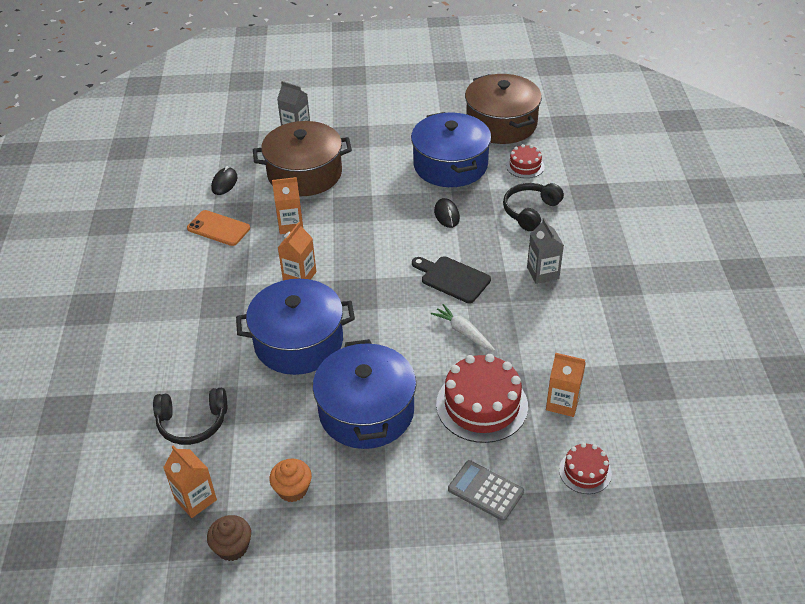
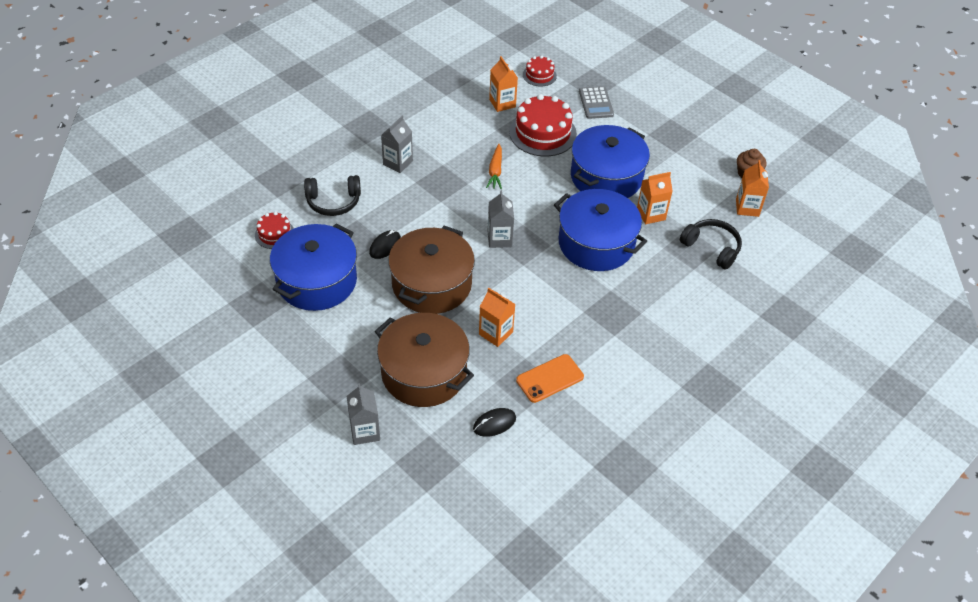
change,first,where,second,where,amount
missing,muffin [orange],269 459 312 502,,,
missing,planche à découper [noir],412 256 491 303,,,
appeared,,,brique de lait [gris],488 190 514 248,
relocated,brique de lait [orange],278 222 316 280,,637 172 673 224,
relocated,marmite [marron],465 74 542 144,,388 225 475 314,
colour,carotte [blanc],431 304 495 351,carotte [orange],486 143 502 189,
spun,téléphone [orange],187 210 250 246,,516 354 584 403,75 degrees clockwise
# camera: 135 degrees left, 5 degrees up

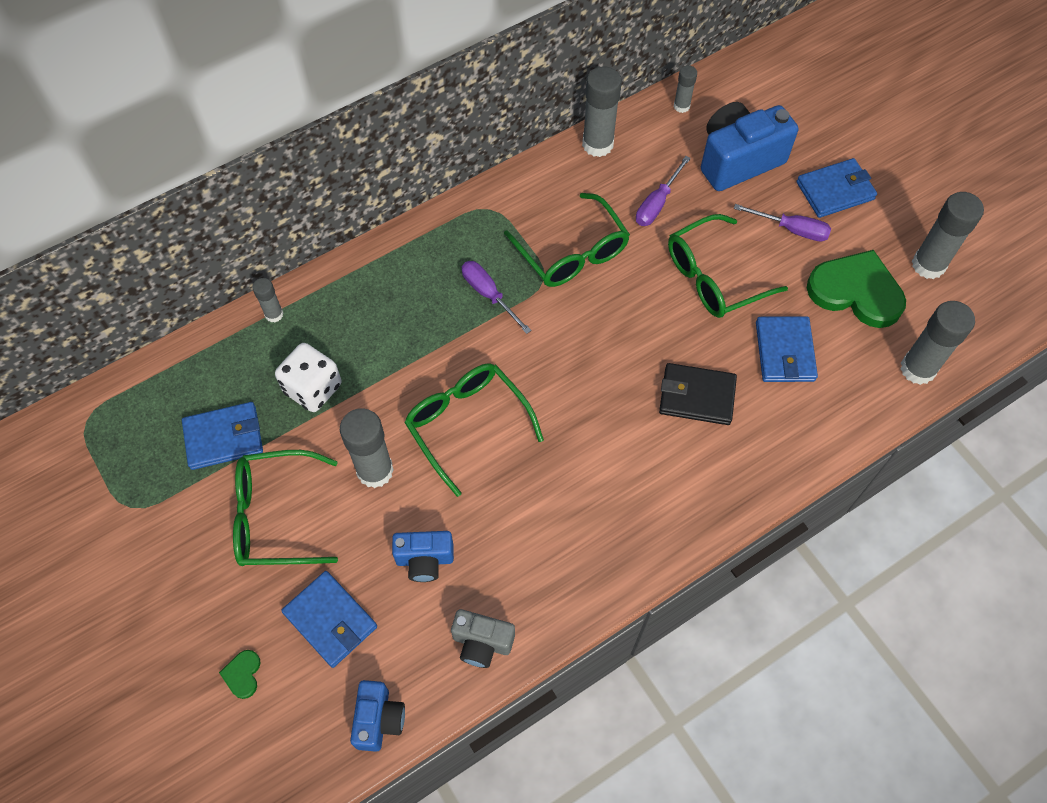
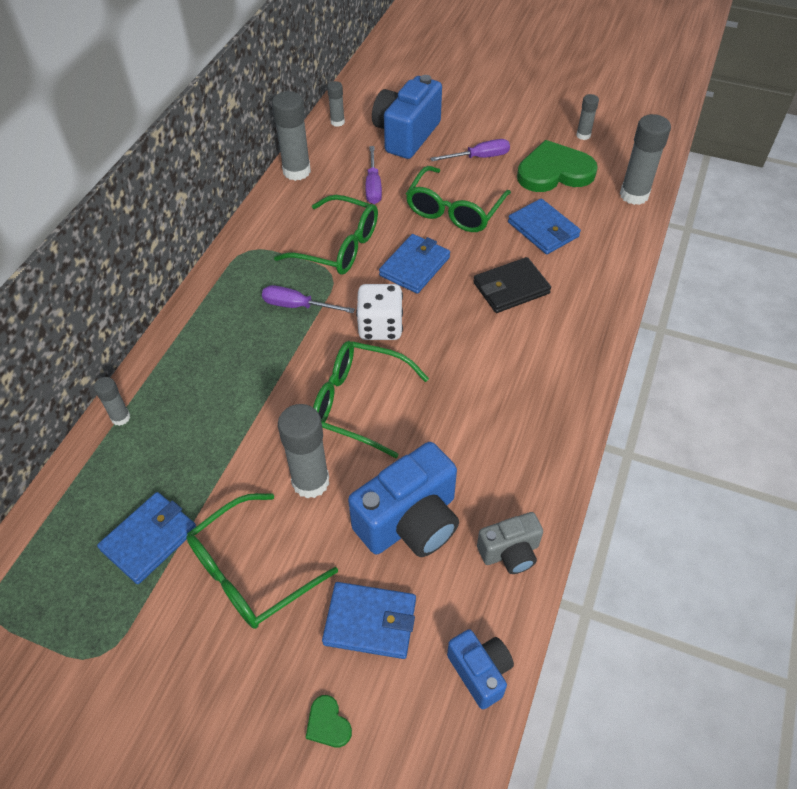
change,first,where,second,where,amount
relocated,dé [blanc],275 343 341 412,,356 284 403 340,
relocated,portefeuille [bleu],796 158 877 218,,379 234 450 294,
size,appareil photo [bleu],392 531 454 582,,348 442 459 557,x1.78
size,bâton de colle [gris],912 192 984 279,,576 94 599 140,x0.54
# camera: 35 degrees left, 10 degrees down

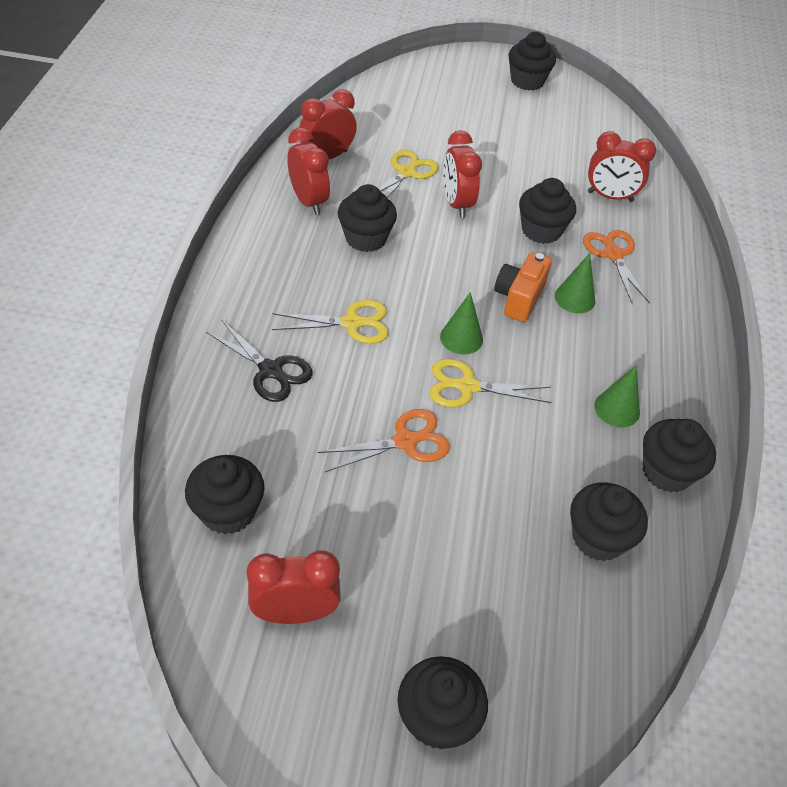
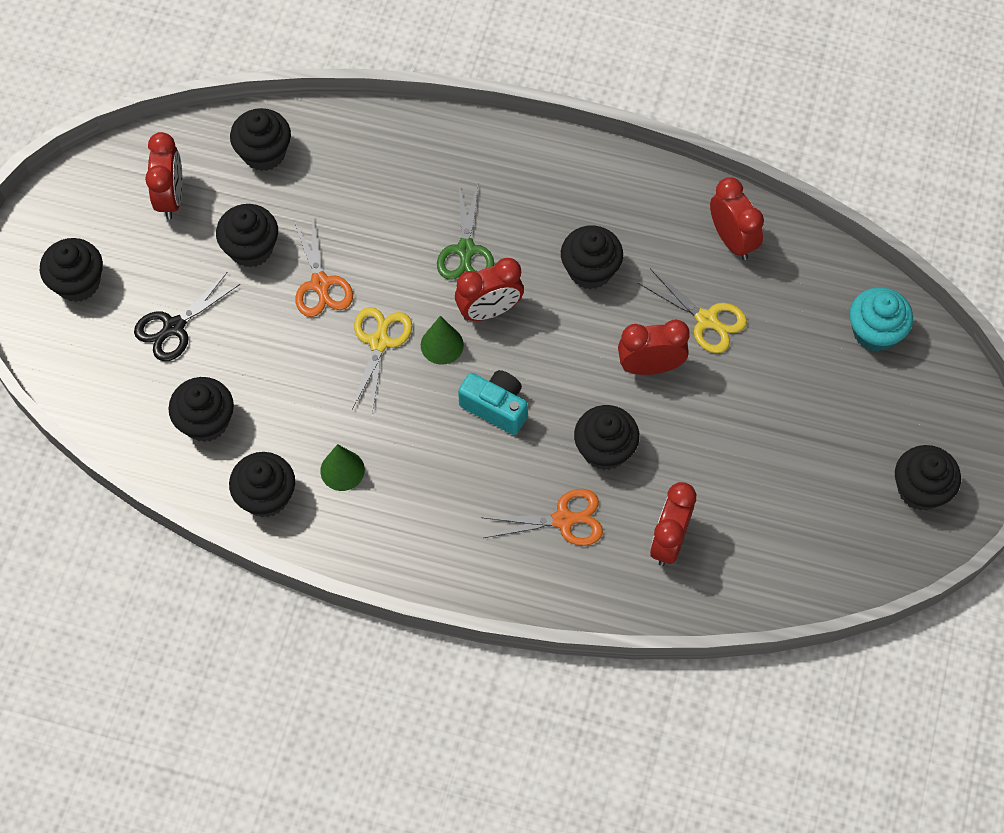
change,first,where,second,where,amount
missing,cône [vert],555 253 595 313,,,
appeared,,,muffin [noir],216 204 278 268,
appeared,,,muffin [turquoise],849 287 913 352,
relocated,ciseaux [noir],206 320 313 402,,134 272 240 361,
relocated,réveil [rouge],288 128 330 215,,455 258 524 321,
colour,ciseaux [jaune],272 300 389 344,ciseaux [vert],437 185 494 280,
colour,appareil photo [orange],494 252 552 322,appareil photo [turquoise],458 370 527 435,
# camera: 100 degrees right, 15 degrees up

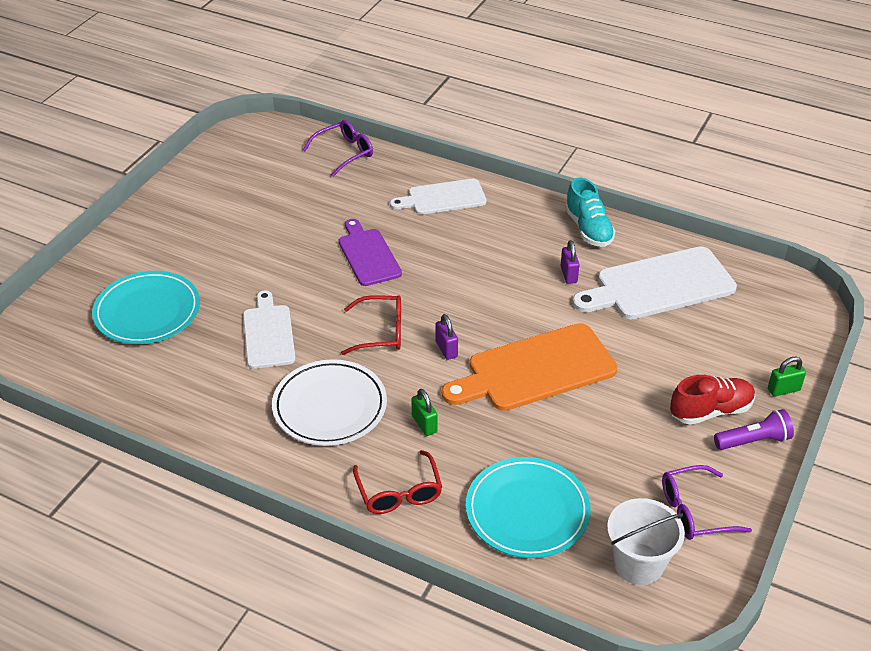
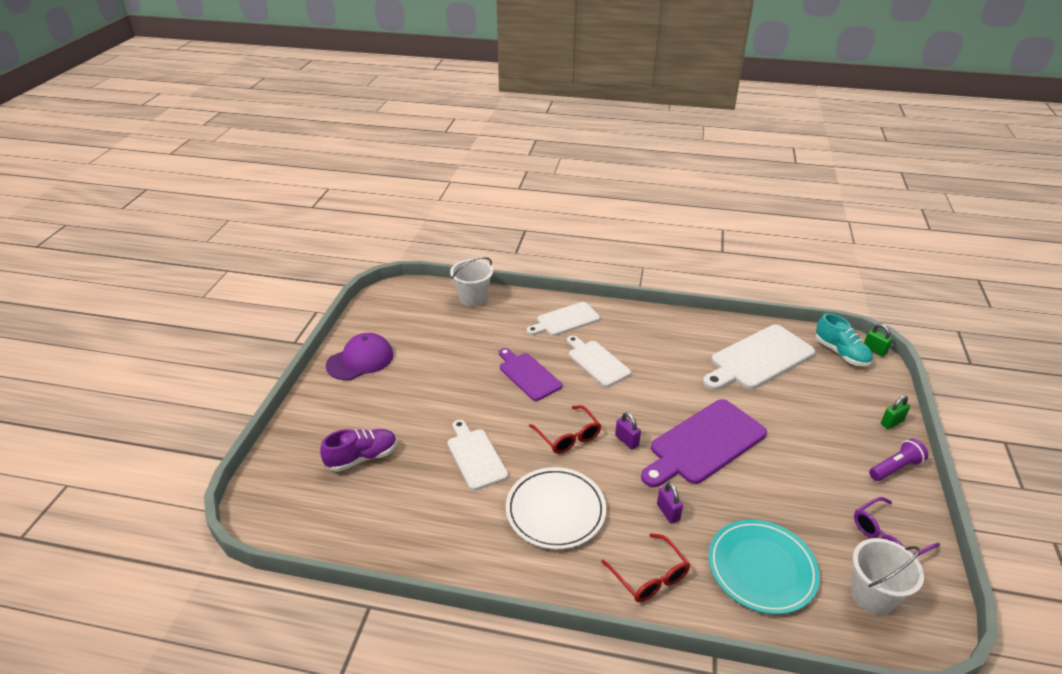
change,first,where,second,where,amount
missing,chaussure [rouge],670 375 755 425,,,
appeared,,,casquette [violet],326 333 393 380,
appeared,,,planche à découper [blanc],567 336 631 387,
relocated,cadenas [vert],412 389 438 436,,864 324 892 357,
relocated,cadenas [violet],561 240 580 284,,657 482 683 524,
relocated,chaussure [turquoise],565 177 615 247,,815 313 873 367,
exchanged,assiette [turquoise],92 271 200 344,chaussure [violet],320 429 397 472,
exchanged,lunettes [violet],303 120 373 177,seau [blanc],450 257 493 307,
colour,planche à découper [orange],442 323 618 411,planche à découper [violet],641 399 767 487,
spun,lunettes [rouge],341 295 401 355,,529 405 601 454,75 degrees clockwise
# camera: 15 degrees left, 5 degrees down

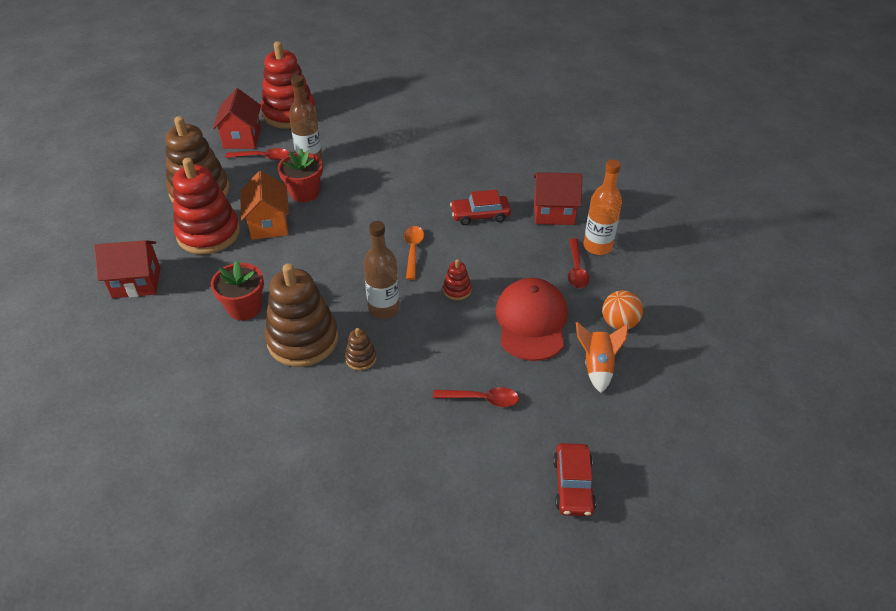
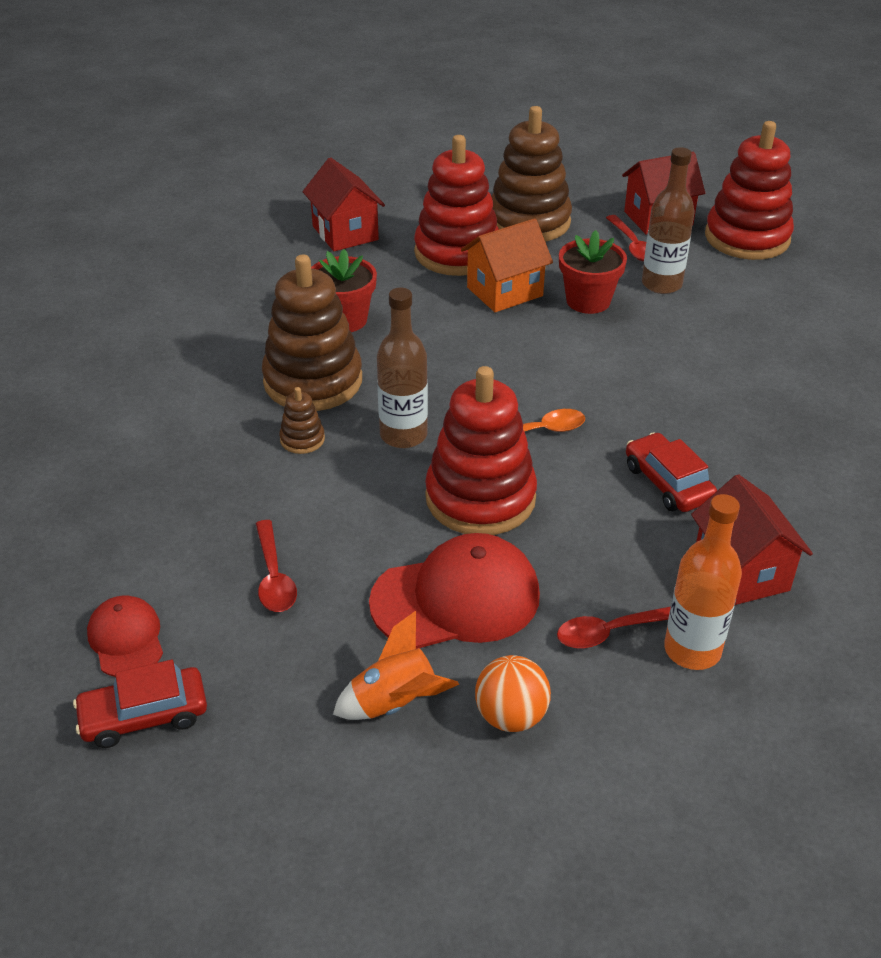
change,first,where,second,where,amount
appeared,,,casquette [rouge],87 596 163 677,
size,jouet à empiler [rouge],443 259 472 300,,425 366 537 535,x2.34
# camera: 70 degrees right, 5 degrees down

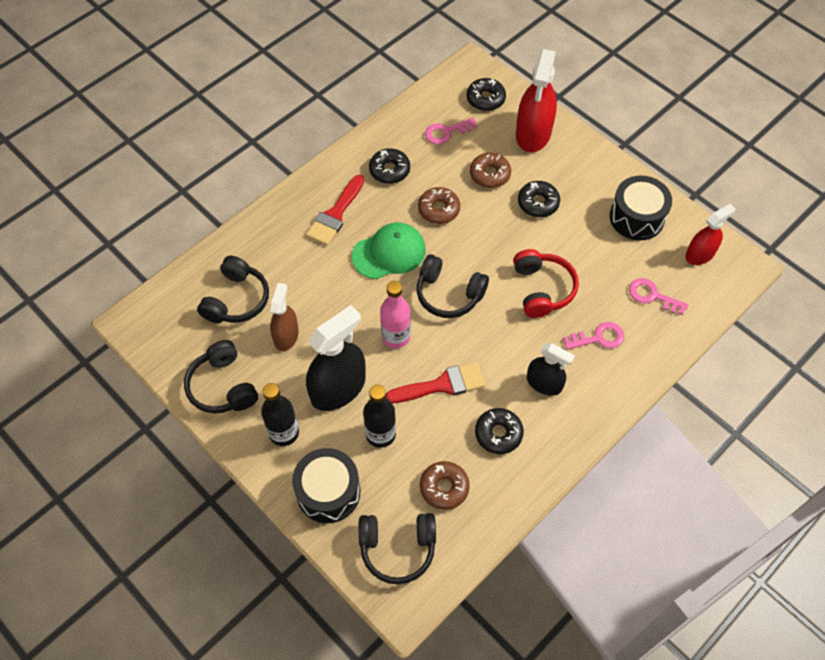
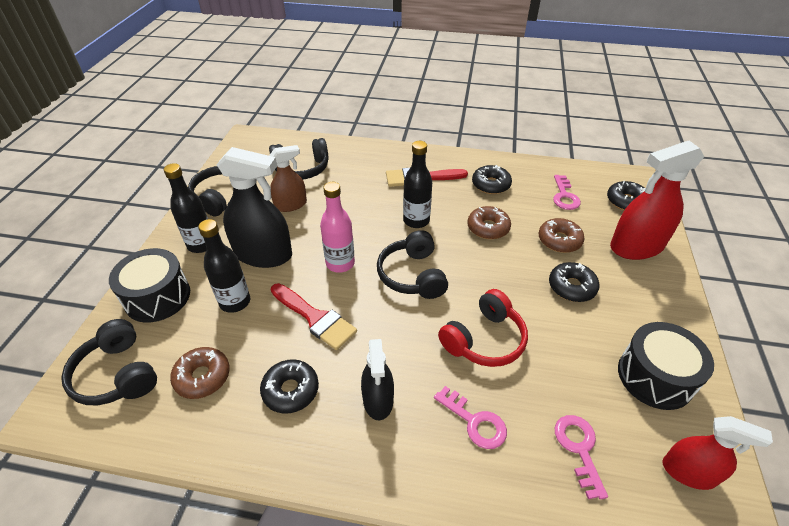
change,first,where,second,where,amount
exchanged,casquette [vert],352 223 426 279,bouteille [noir],403 141 432 228,
spun,clé [rose],425 117 477 145,,553 175 581 210,120 degrees counterclockwise
# camera: 55 degrees right, 15 degrees down

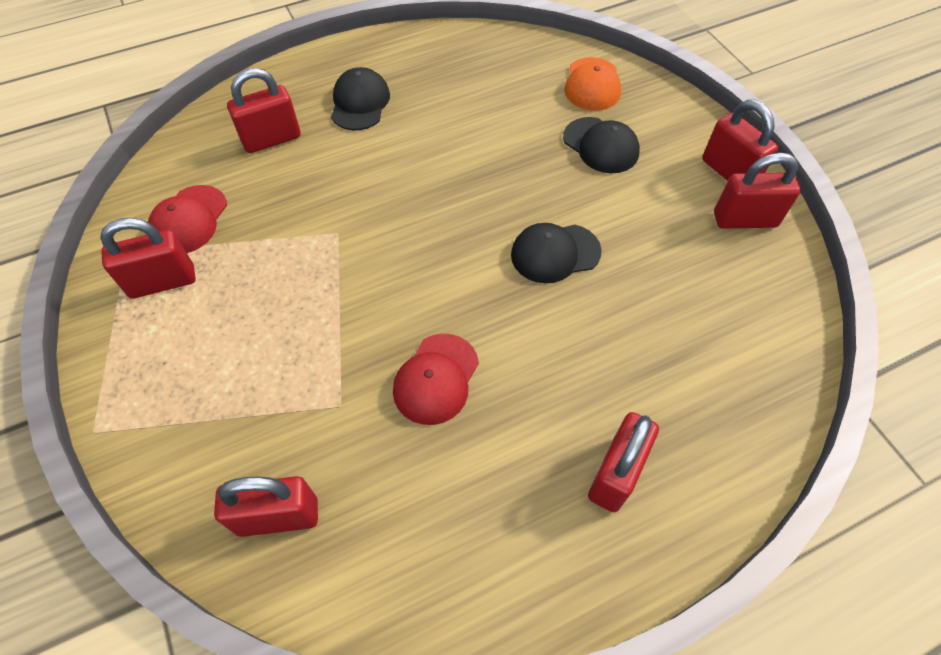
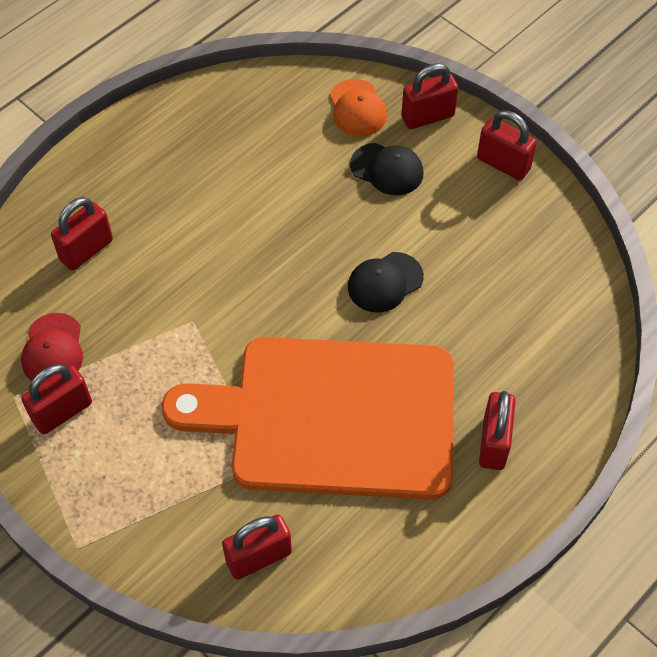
change,first,where,second,where,amount
missing,casquette [noir],331 67 390 130,,,
relocated,cadenas [rouge],714 152 801 229,,401 63 458 129,
exchanged,casquette [rouge],393 334 479 425,planche à découper [orange],162 337 454 499,
# camera: 20 degrees left, 0 degrees up

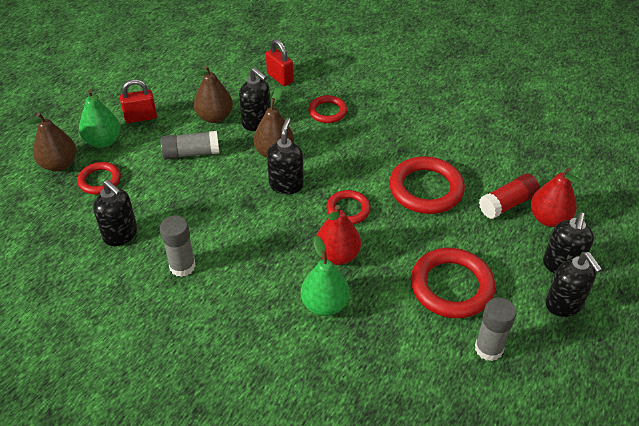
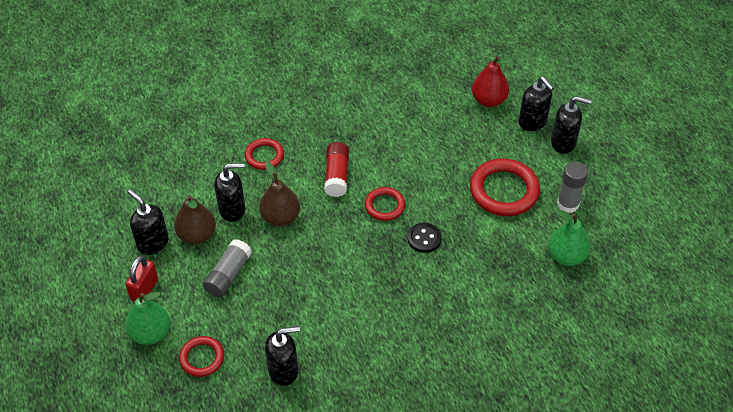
change,first,where,second,where,amount
missing,poire [marron],25 113 77 171,,,
missing,bâton de colle [gris],160 215 196 277,,,
missing,cadenas [rouge],266 39 293 86,,,
missing,anneau [rouge],389 156 465 214,,,
relocated,distributeur de savon [noir],267 118 304 195,,128 189 169 255,
relocated,poire [vert],301 236 349 316,,548 210 591 266,
relocated,bâton de colle [rouge],479 174 540 219,,324 142 349 197,
exchanged,poire [rouge],316 205 361 265,bouton [noir],408 223 442 253,
# camera: 55 degrees left, 5 degrees up

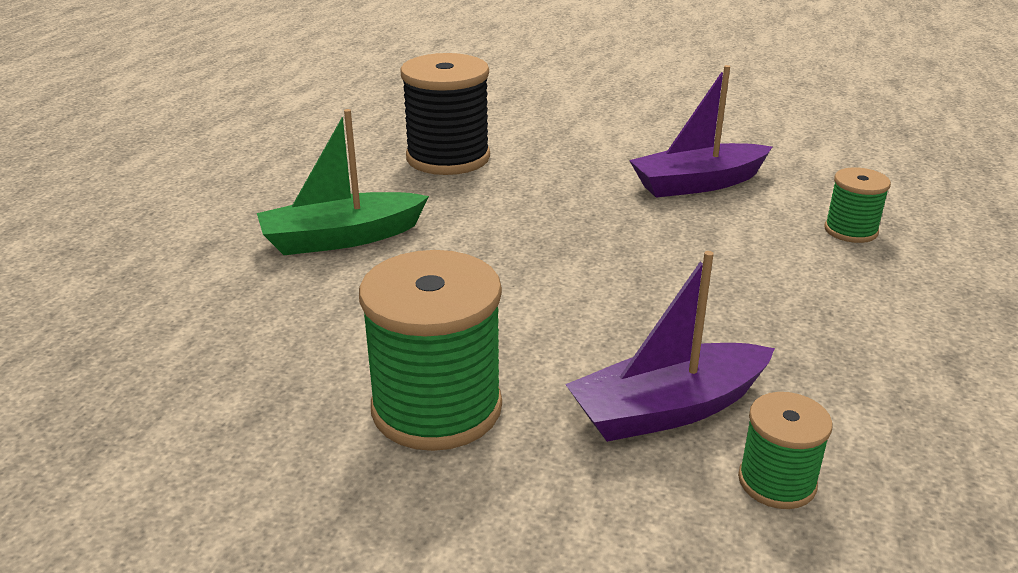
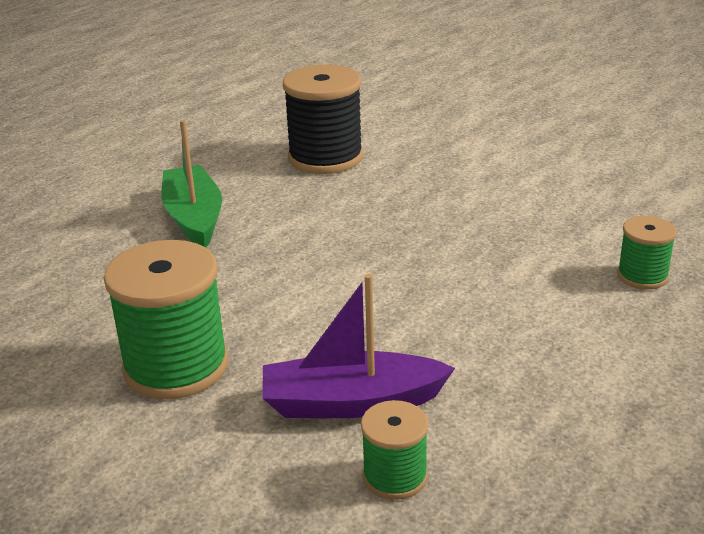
change,first,where,second,where,amount
missing,bateau [violet],629 65 772 198,,,
spun,bateau [vert],257 109 429 255,,161 120 222 248,75 degrees clockwise
# camera: 20 degrees right, 0 degrees up

